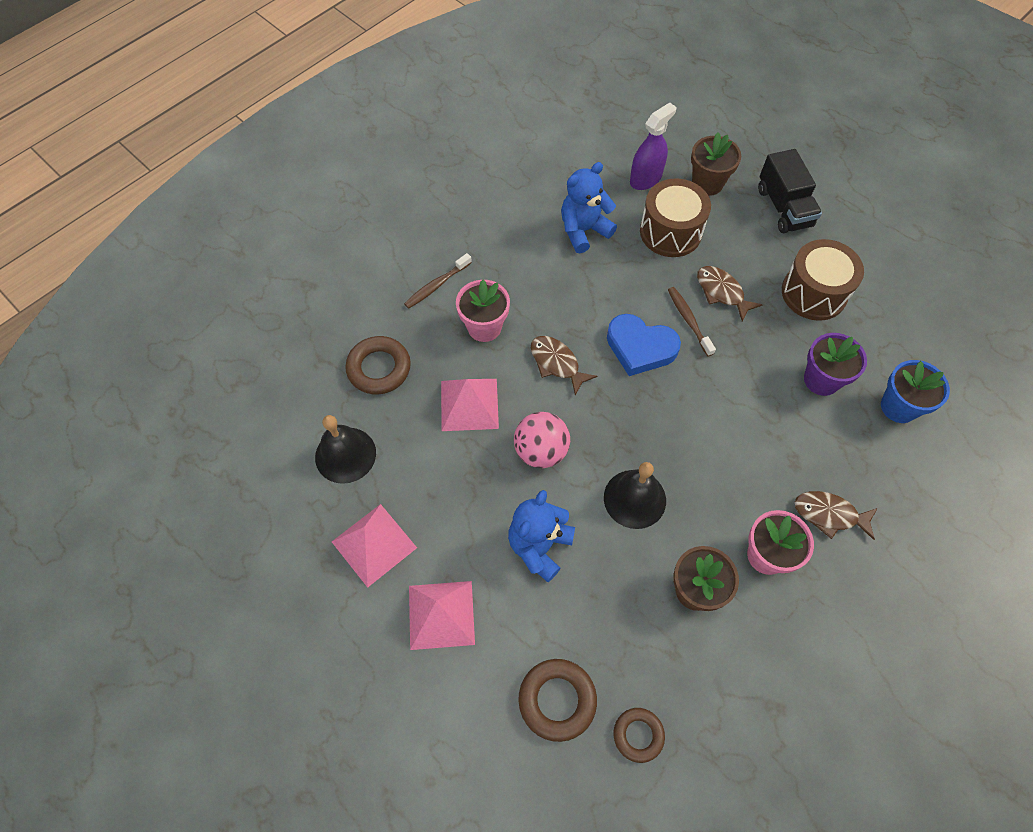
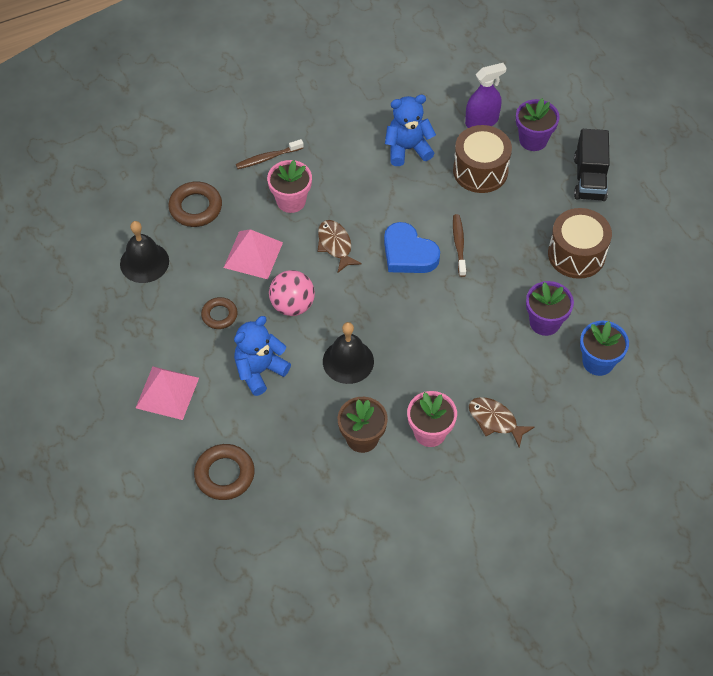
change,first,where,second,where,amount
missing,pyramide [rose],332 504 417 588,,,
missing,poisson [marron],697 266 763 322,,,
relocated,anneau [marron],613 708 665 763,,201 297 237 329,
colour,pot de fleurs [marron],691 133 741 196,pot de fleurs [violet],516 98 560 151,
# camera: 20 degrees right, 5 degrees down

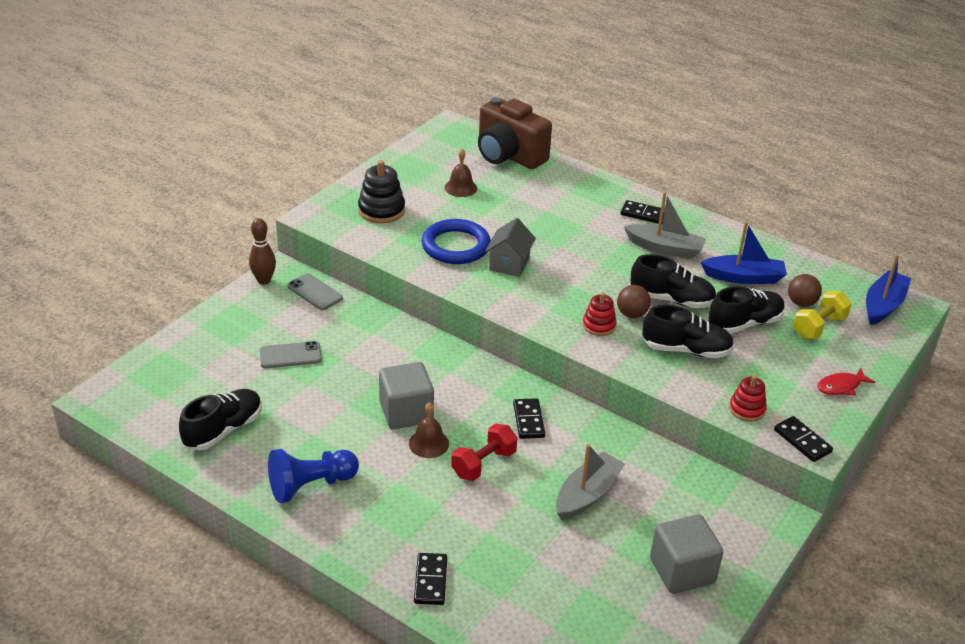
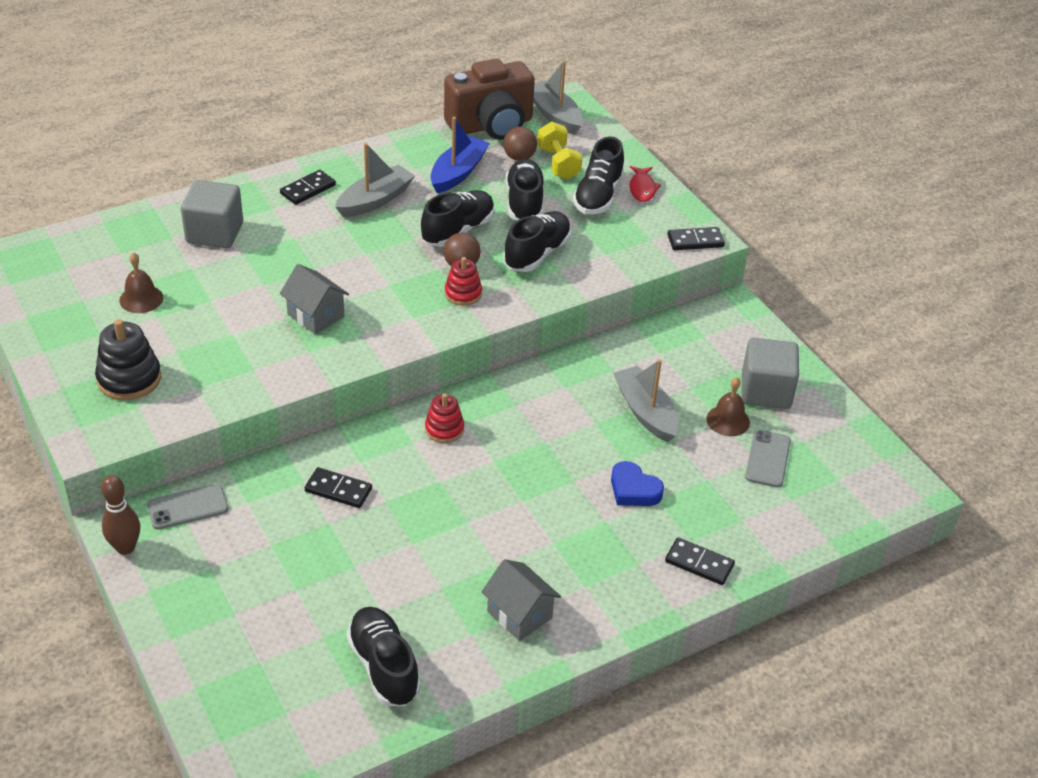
change,first,where,second,where,amount
missing,anneau [bleu],422 219 491 264,,,
missing,haltère [rouge],451 424 517 481,,,
appeared,,,chaussure [noir],573 136 624 214,
appeared,,,cœur [bleu],611 461 664 506,
relocated,téléphone [gris],260 341 322 368,,745 430 791 488,
relocated,cube [gris],379 362 434 429,,181 180 243 248,
relocated,cloche [marron],409 402 449 458,,706 377 750 436,
relocated,appareil photo [marron],478 97 552 169,,444 59 535 140,
relocated,domino [noir],513 398 545 439,,305 467 372 508,
relocated,jouet à empiler [rouge],729 375 767 422,,425 393 464 443,
exchanged,pion [bleu],268 449 359 503,maison [gris],481 559 561 641,
colour,bateau [bleu],866 254 911 325,bateau [gris],533 61 583 135,
# camera: 65 degrees left, 5 degrees up

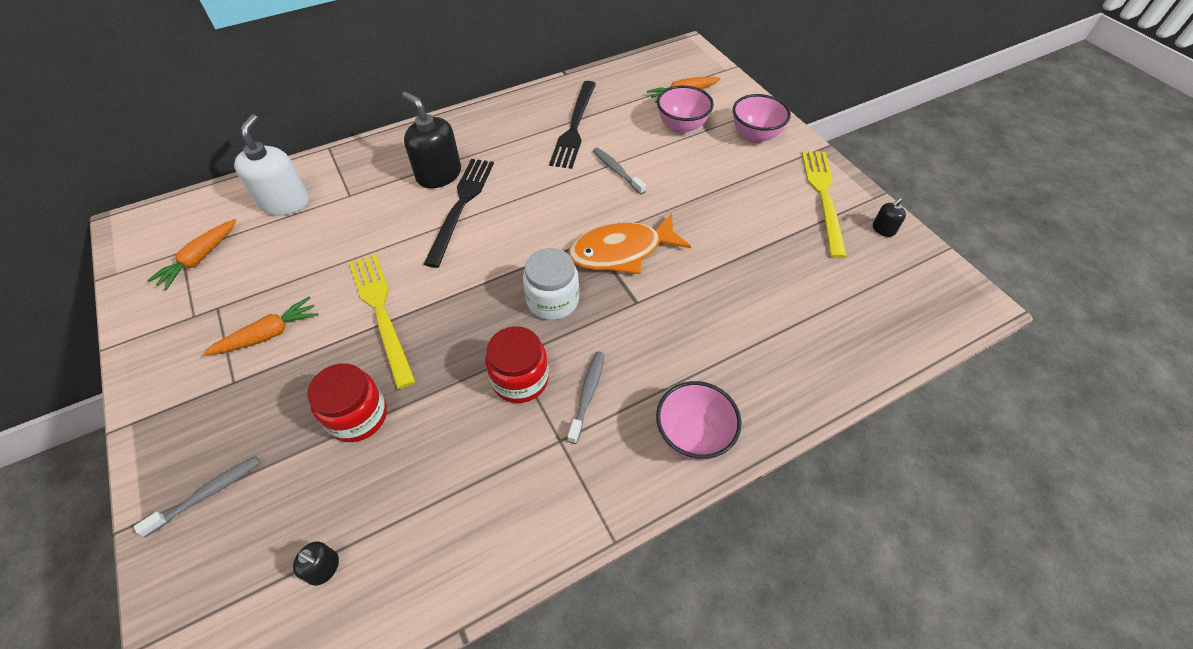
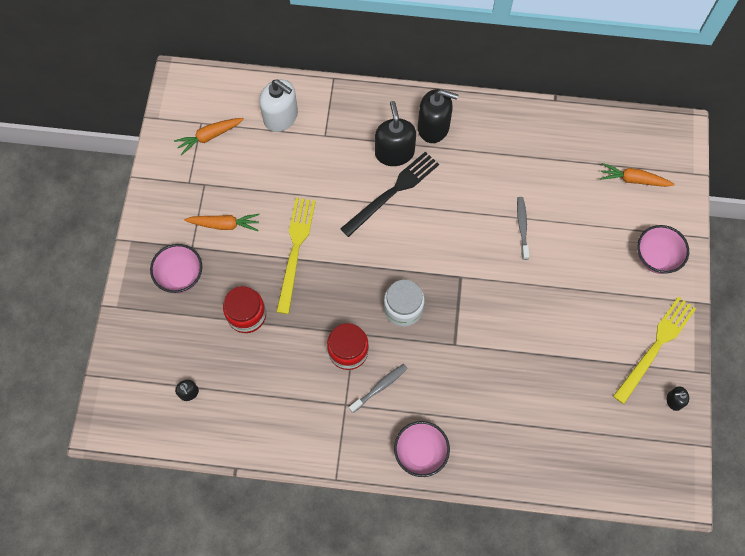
change,first,where,second,where,amount
missing,brosse à dents [gris],134 456 260 537,,,
missing,fourchette [noir],549 81 596 169,,,
missing,poisson [orange],568 213 691 274,,,
appeared,,,distributeur de savon [noir],418 89 458 143,
relocated,bol [rose],657 85 714 134,,150 244 202 293,
spun,distributeur de savon [blanc],234 114 309 216,,259 79 298 132,90 degrees clockwise
# camera: 35 degrees right, 15 degrees up

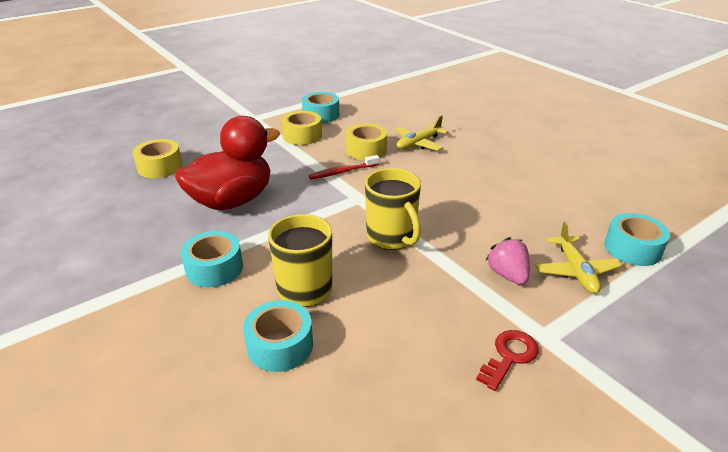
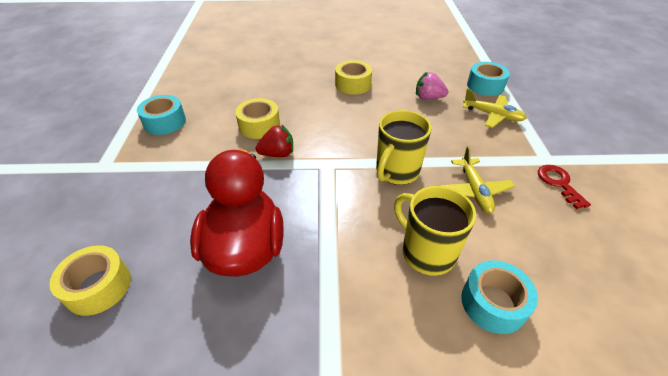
change,first,where,second,where,amount
missing,ruban adhésif [turquoise],181 231 243 288,,,
relocated,ruban adhésif [jaune],281 111 322 145,,335 60 372 95,
relocated,avion [jaune],395 115 448 151,,440 146 515 213,
relocated,fraise [rose],485 237 530 285,,416 72 448 100,
exchanged,brosse à dents [rouge],309 155 379 179,fraise [rouge],256 124 293 157,
spun,tasse [jaune],365 168 421 250,,376 110 432 185,120 degrees clockwise
# camera: 55 degrees left, 10 degrees up

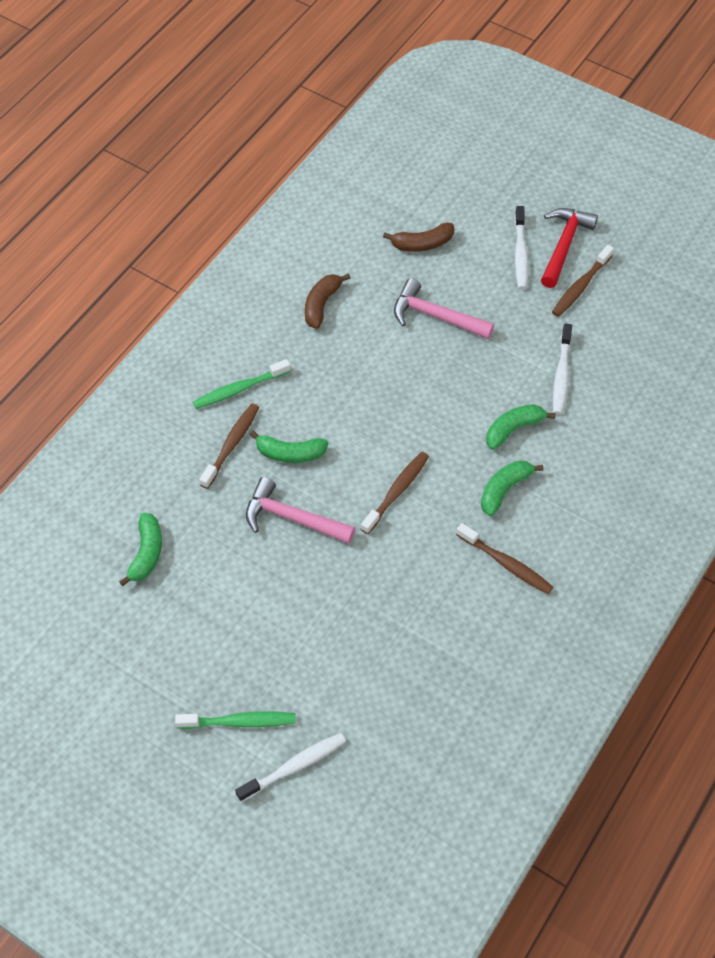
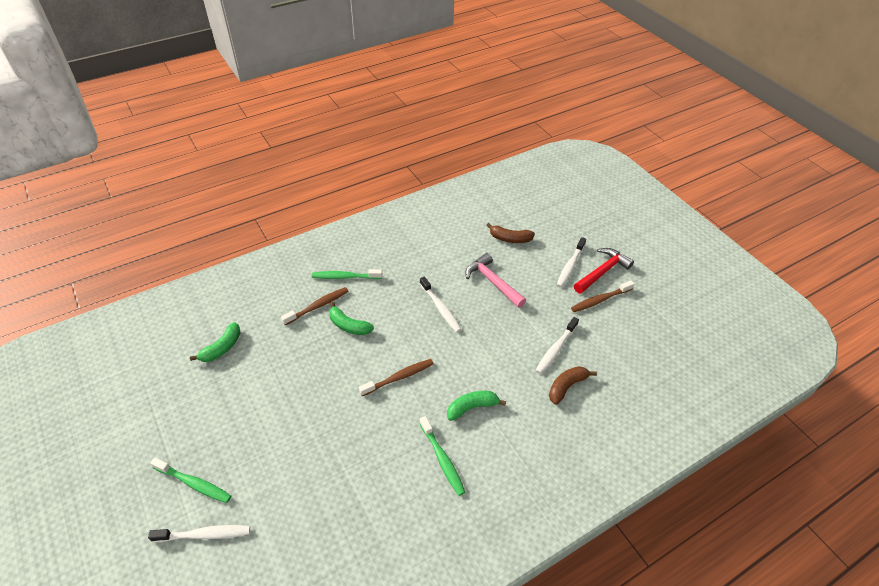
change,first,where,second,where,amount
missing,marteau [rose],246 477 355 544,,,
missing,banane [vert],486 404 556 450,,,
appeared,,,brosse à dents [blanc],420 276 462 332,
relocated,banane [marron],305 273 350 329,,549 366 597 405,
colour,brosse à dents [marron],456 523 554 594,brosse à dents [vert],420 416 465 496,
# camera: 25 degrees right, 10 degrees down

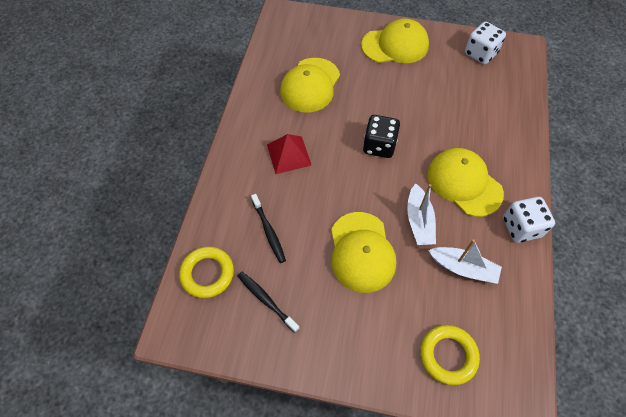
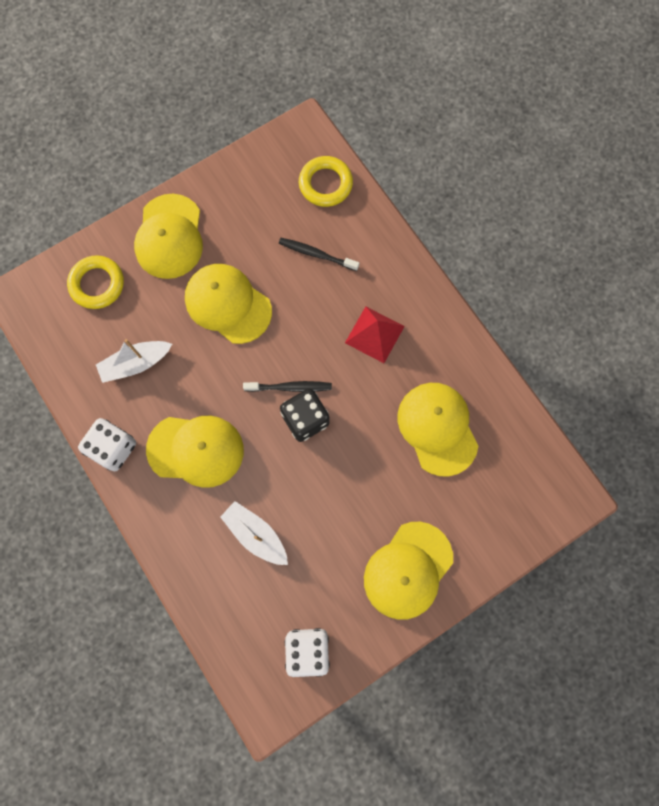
change,first,where,second,where,amount
appeared,,,casquette [jaune],134 194 203 279,
relocated,brosse à dents [noir],238 272 299 333,,243 381 332 392,
relocated,bateau [blanc],407 184 436 245,,220 501 288 565,
# camera: 135 degrees right, 15 degrees up

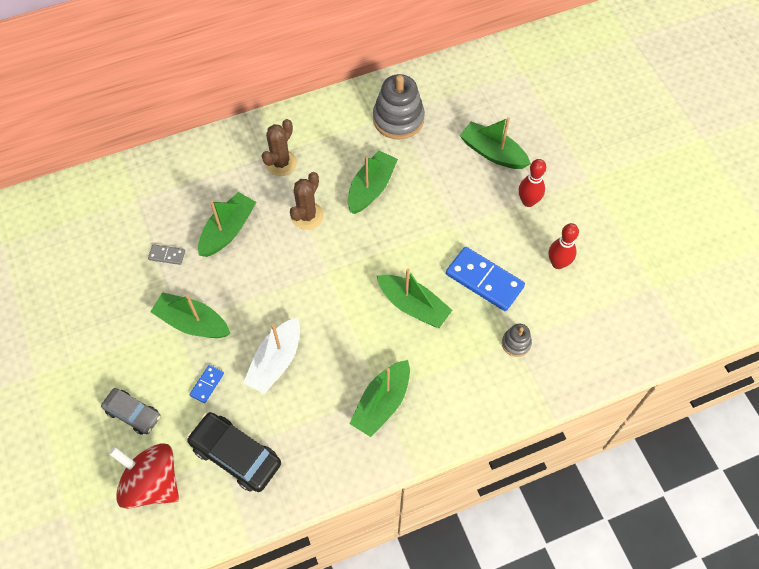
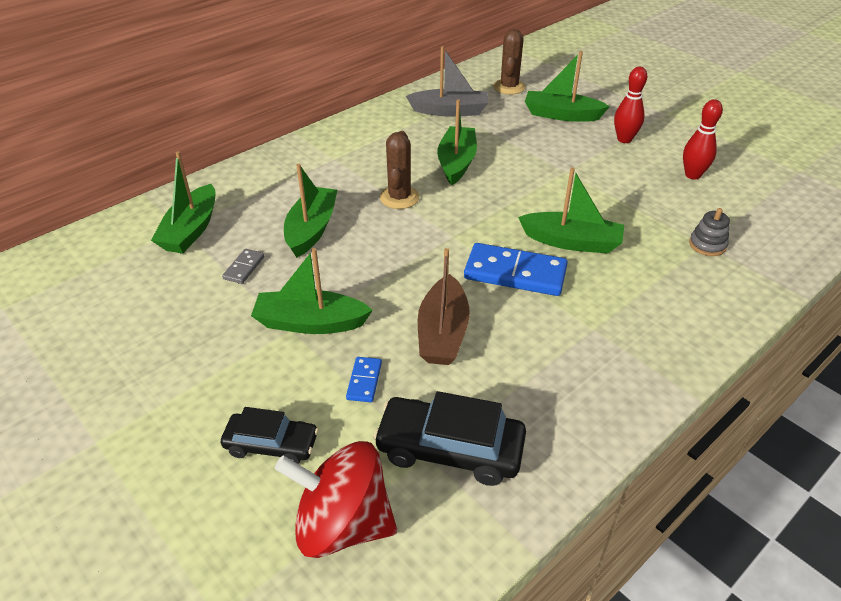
change,first,where,second,where,amount
relocated,cactus [marron],262 119 297 176,,493 29 526 95,
relocated,bateau [vert],350 360 410 437,,151 151 215 253,
relocated,domino [bleu],446 247 525 311,,464 243 568 296,
exchanged,jouet à empiler [gris],373 74 425 140,bateau [gris],406 46 488 116,
colour,voiture [gris],101 388 161 435,voiture [noir],221 407 319 464,
colour,bateau [blanc],243 317 300 394,bateau [marron],418 248 470 365,
spun,domino [gris],148 244 185 265,,222 249 264 284,60 degrees counterclockwise
# camera: 20 degrees left, 20 degrees down

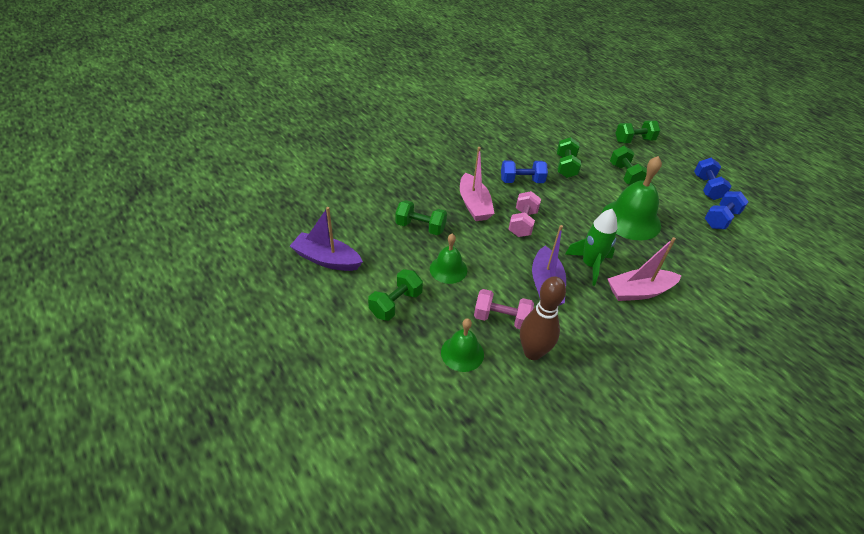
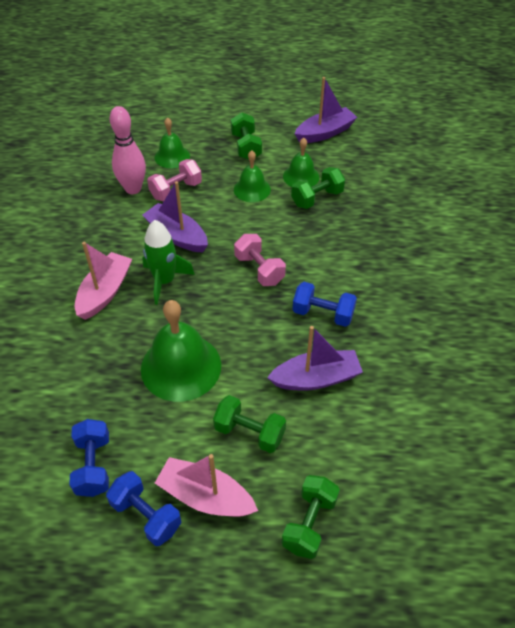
change,first,where,second,where,amount
appeared,,,cloche [vert],283 138 320 187,
relocated,bateau [rose],460 147 495 221,,155 454 258 517,
exchanged,haltère [vert],557 137 581 178,bateau [violet],267 326 363 391,
colour,quille [marron],520 276 566 360,quille [rose],109 106 146 194,
spun,haltère [bleu],501 160 548 183,,292 282 357 327,75 degrees clockwise
# camera: 130 degrees right, 5 degrees up

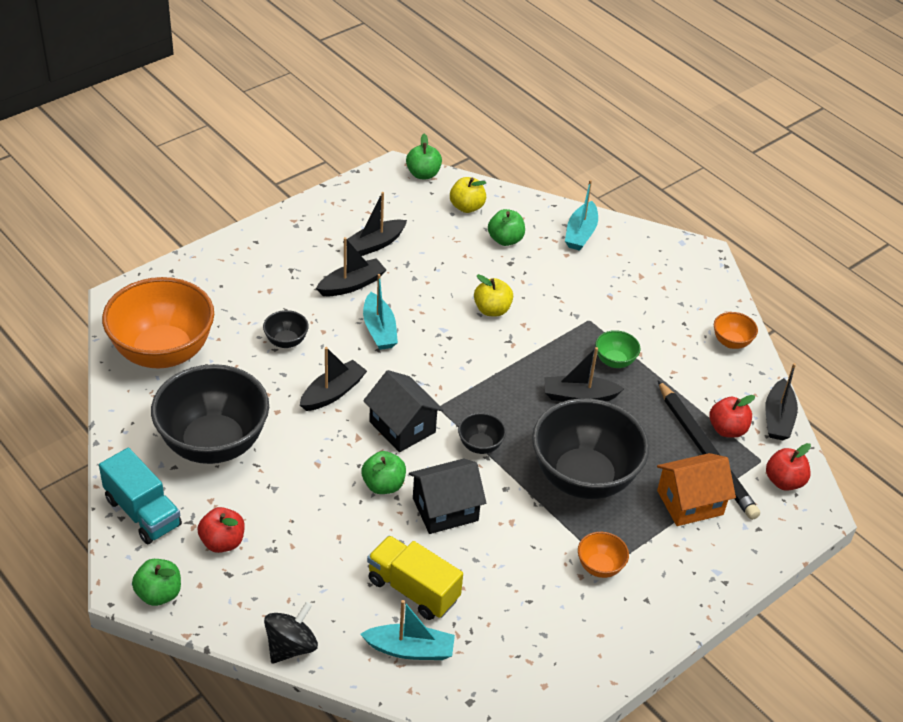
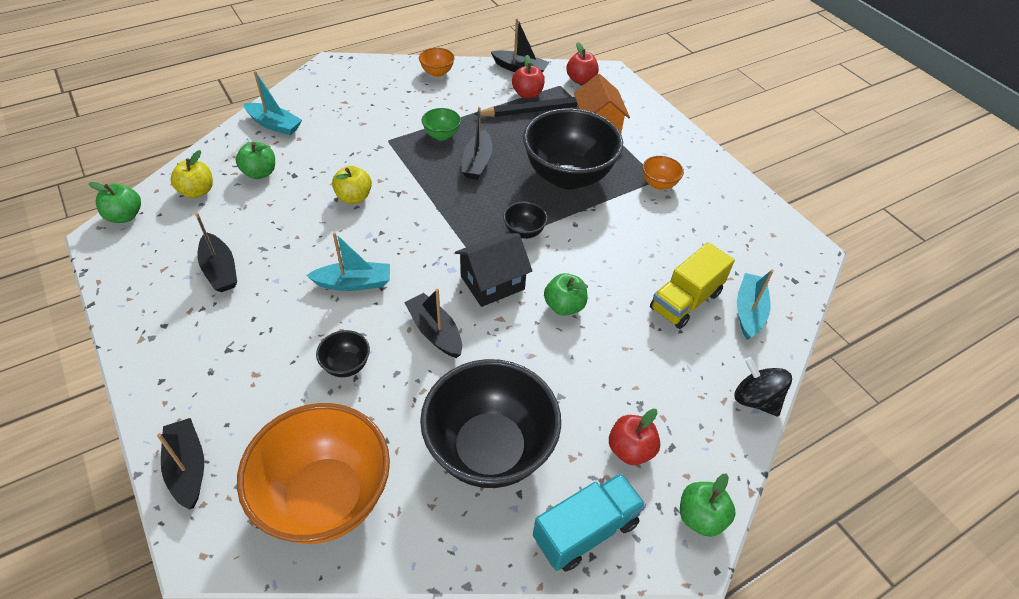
change,first,where,second,where,amount
missing,maison [noir],409 459 486 534,,,
relocated,bateau [noir],316 237 386 296,,157 418 204 510,
# camera: 80 degrees left, 5 degrees up

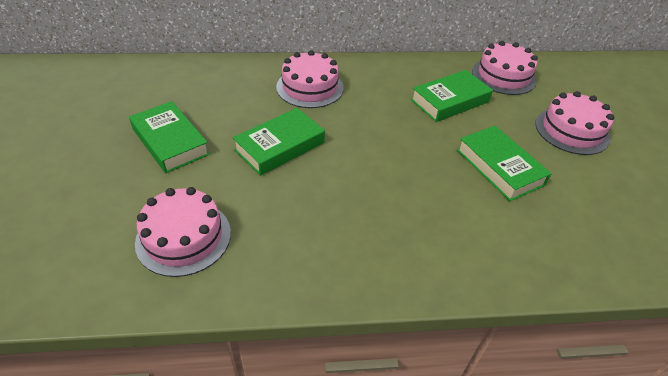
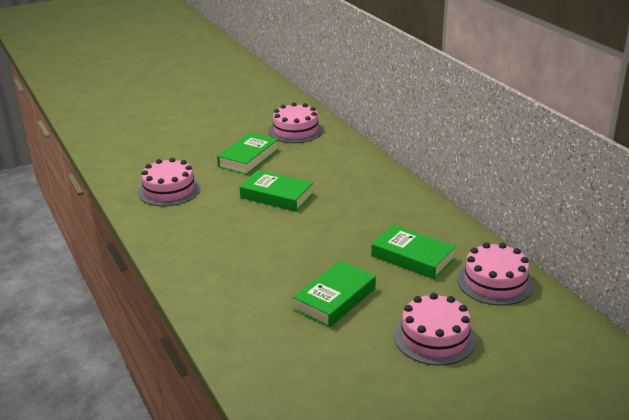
change,first,where,second,where,amount
relocated,gâteau [rose],276 50 344 108,,269 103 323 143,
# camera: 70 degrees right, 15 degrees down

